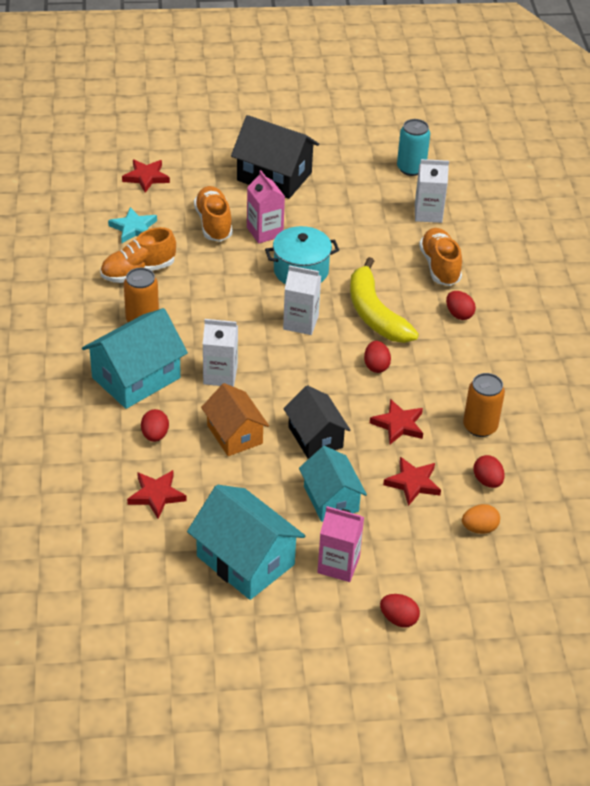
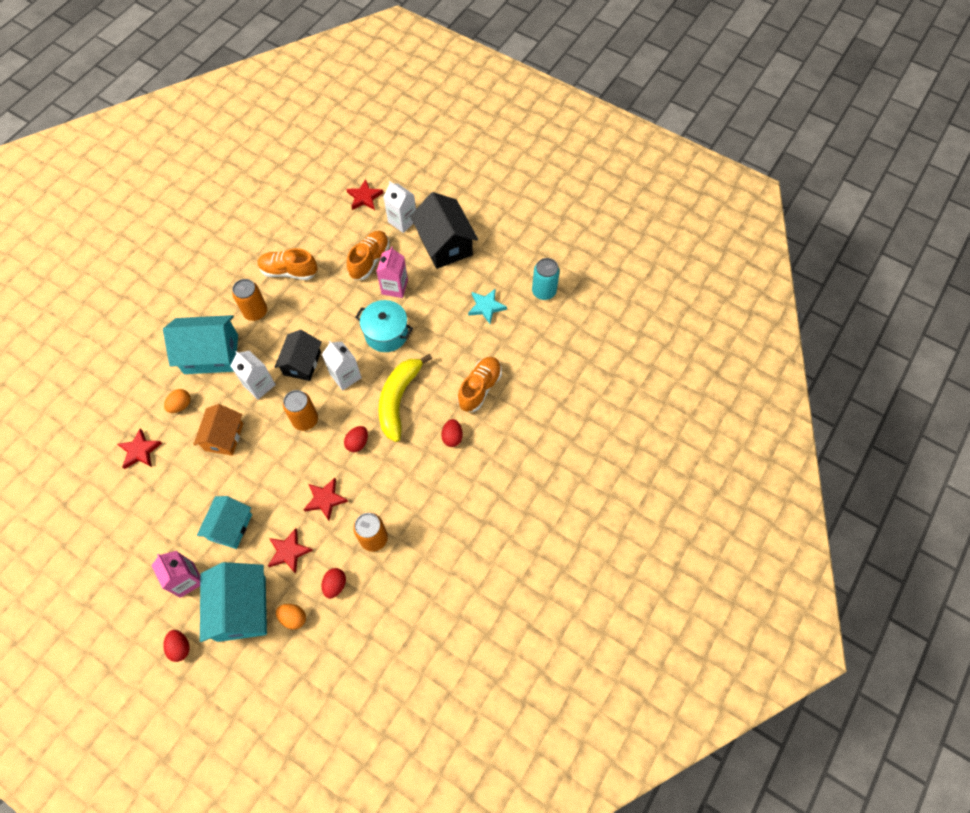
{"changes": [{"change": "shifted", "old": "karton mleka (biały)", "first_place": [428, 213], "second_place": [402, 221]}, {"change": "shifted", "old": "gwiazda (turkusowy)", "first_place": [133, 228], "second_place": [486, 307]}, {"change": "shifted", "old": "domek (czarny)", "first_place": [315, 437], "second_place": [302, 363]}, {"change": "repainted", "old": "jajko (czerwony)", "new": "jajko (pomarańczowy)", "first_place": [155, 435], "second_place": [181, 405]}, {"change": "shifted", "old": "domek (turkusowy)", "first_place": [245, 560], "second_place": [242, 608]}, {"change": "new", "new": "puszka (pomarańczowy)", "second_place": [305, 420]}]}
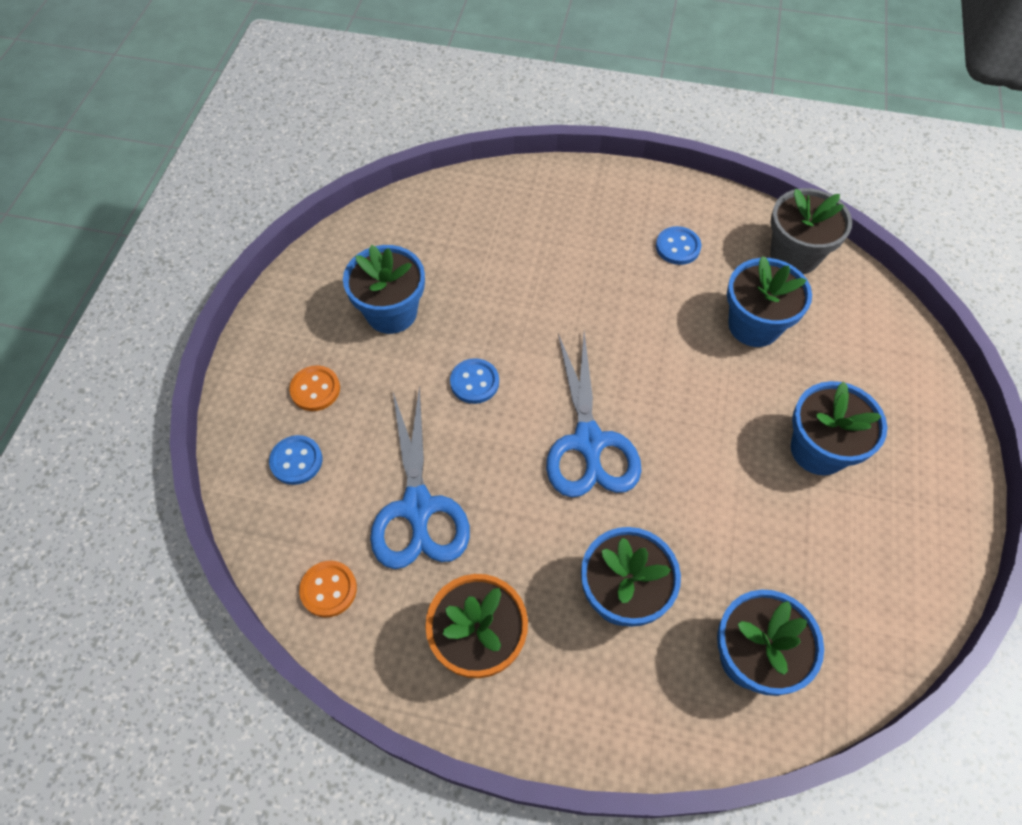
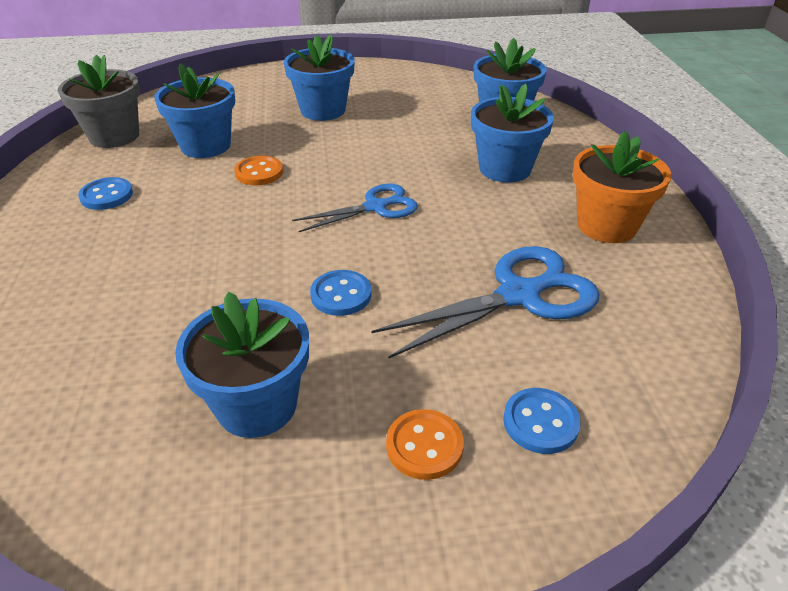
{"changes": [{"change": "scaled", "old": "nożyczki (niebieski)", "first_place": [589, 442], "second_place": [376, 207], "factor": 0.64}, {"change": "shifted", "old": "guzik (pomarańczowy)", "first_place": [328, 589], "second_place": [259, 172]}]}
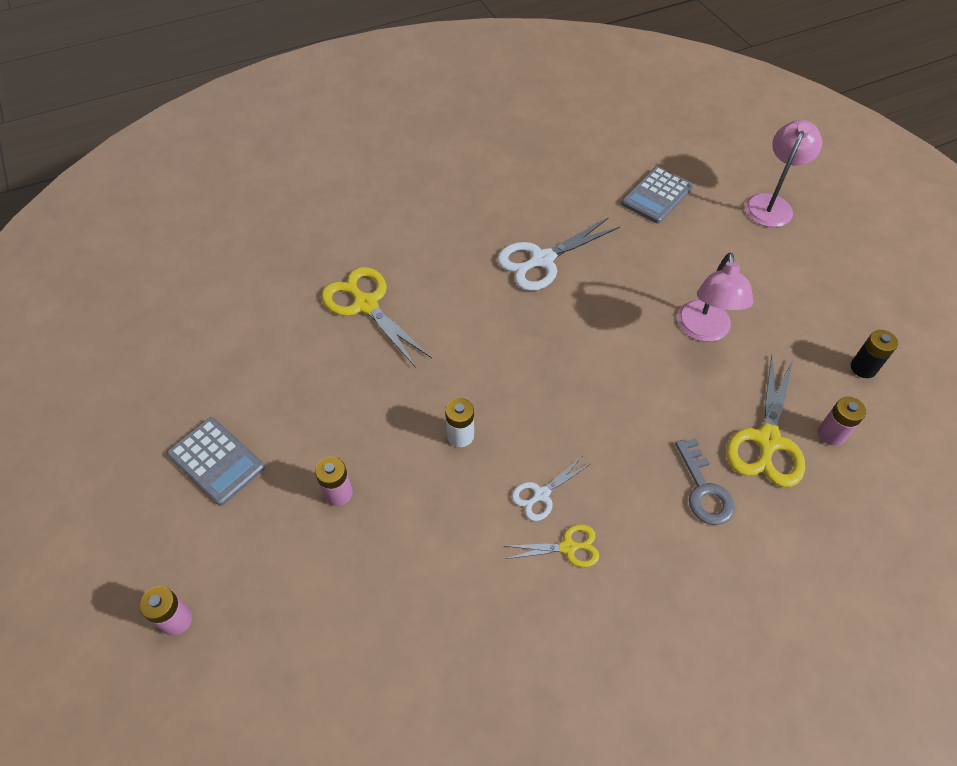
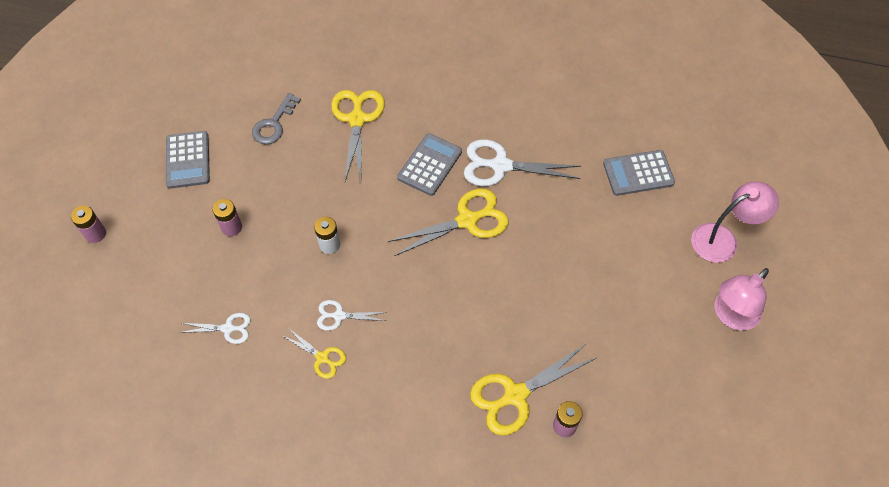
{"changes": [{"change": "shifted", "old": "lampka (różowy)", "first_place": [704, 331], "second_place": [731, 316]}, {"change": "gone", "old": "bateria (czarny)", "first_place": [863, 368]}, {"change": "shifted", "old": "klucz (szary)", "first_place": [704, 489], "second_place": [274, 124]}, {"change": "new", "new": "kalkulator (szary)", "second_place": [430, 165]}, {"change": "new", "new": "nożyczki (żółty)", "second_place": [467, 220]}, {"change": "new", "new": "nożyczki (biały)", "second_place": [228, 328]}]}
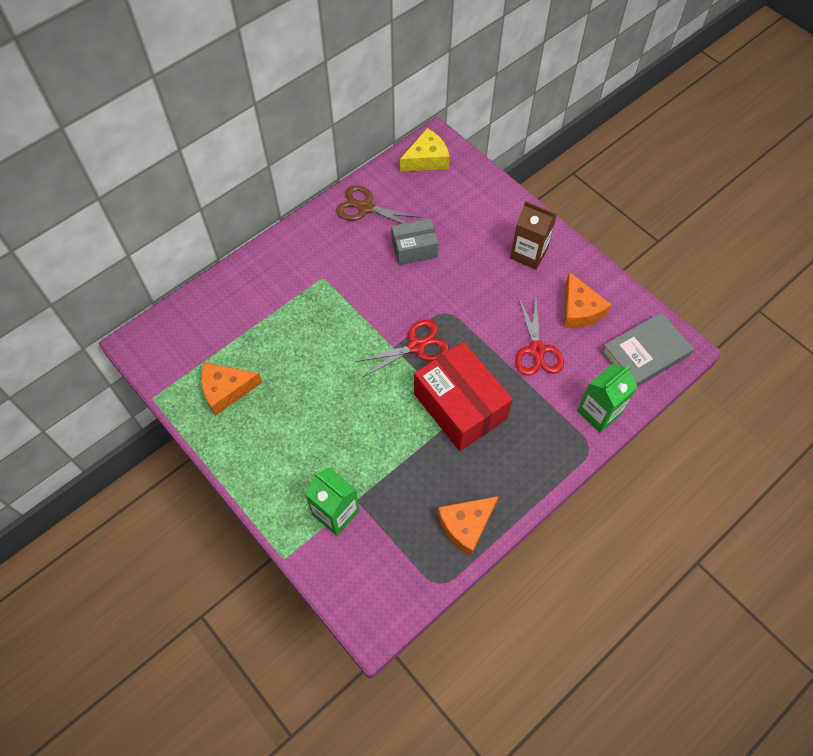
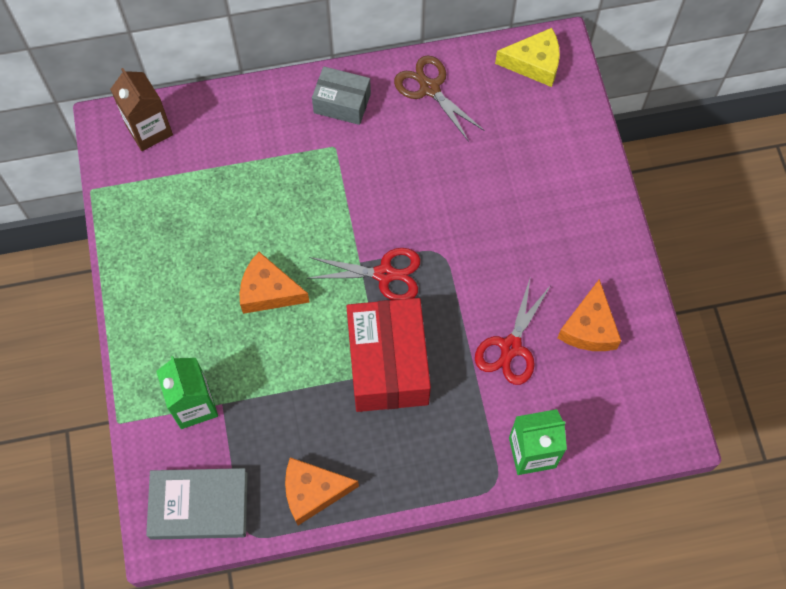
{"changes": [{"change": "shifted", "old": "karton mleka (brązowy)", "first_place": [528, 253], "second_place": [149, 130]}, {"change": "shifted", "old": "pudełko (szary)", "first_place": [414, 249], "second_place": [342, 103]}, {"change": "shifted", "old": "książka (szary)", "first_place": [645, 354], "second_place": [199, 506]}, {"change": "shifted", "old": "ser (pomarańczowy)", "first_place": [226, 390], "second_place": [268, 291]}]}
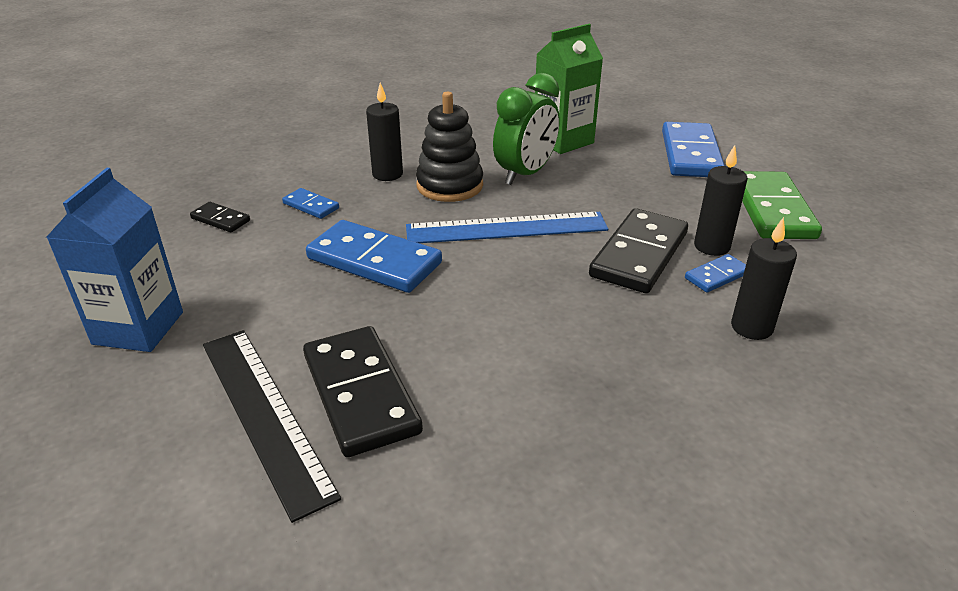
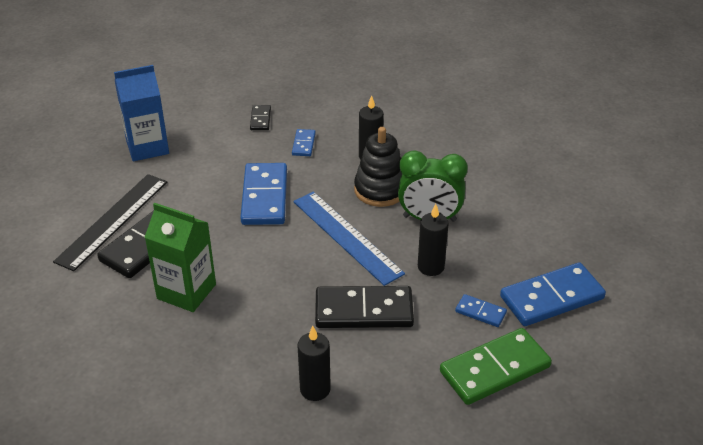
{"changes": [{"change": "shifted", "old": "karton mleka (zielony)", "first_place": [563, 140], "second_place": [186, 291]}, {"change": "shifted", "old": "świeca (czarny)", "first_place": [711, 246], "second_place": [431, 267]}, {"change": "shifted", "old": "kostka domina (niebieski)", "first_place": [717, 276], "second_place": [480, 312]}]}
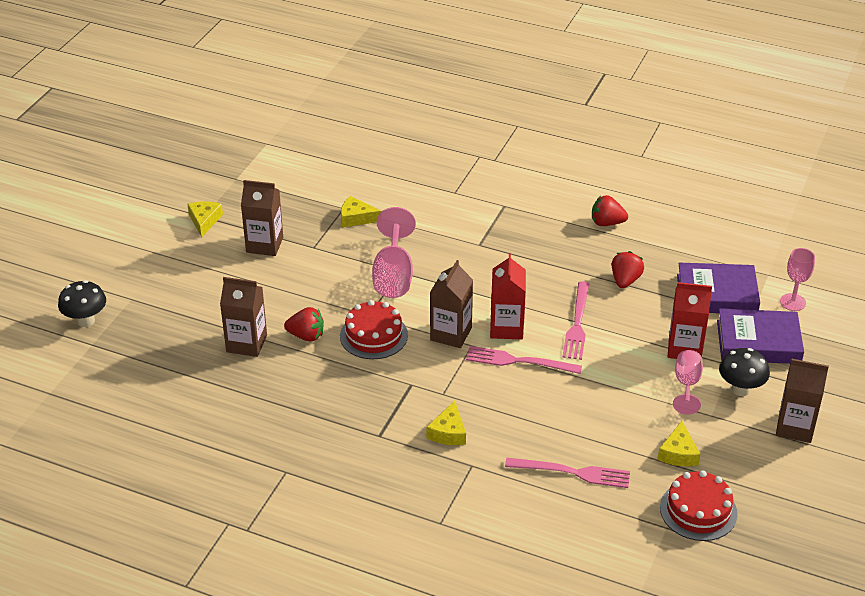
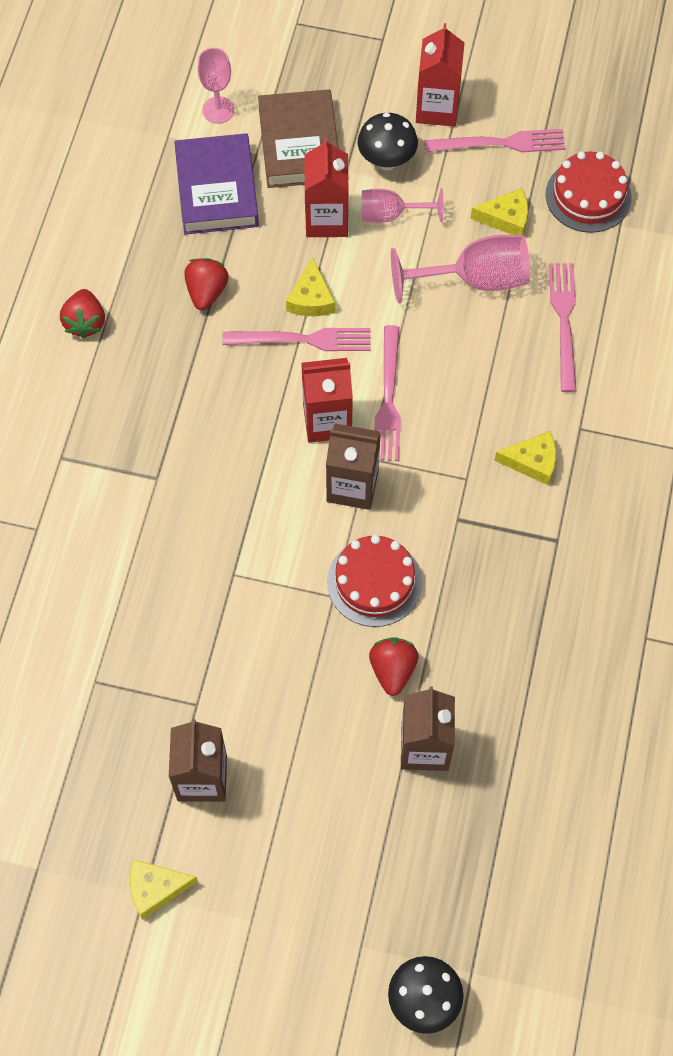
{"changes": [{"change": "shifted", "old": "ser (żółty)", "first_place": [356, 218], "second_place": [311, 298]}, {"change": "shifted", "old": "kielich (różowy)", "first_place": [393, 275], "second_place": [474, 280]}, {"change": "rotated", "old": "truskawka (czerwony)", "first_place": [625, 280], "second_place": [206, 292], "degrees": 90}, {"change": "repainted", "old": "książka (fioletowy)", "new": "książka (brązowy)", "first_place": [758, 342], "second_place": [299, 144]}, {"change": "repainted", "old": "karton mleka (brązowy)", "new": "karton mleka (czerwony)", "first_place": [795, 427], "second_place": [437, 108]}, {"change": "new", "new": "widelec (różowy)", "second_place": [500, 143]}]}
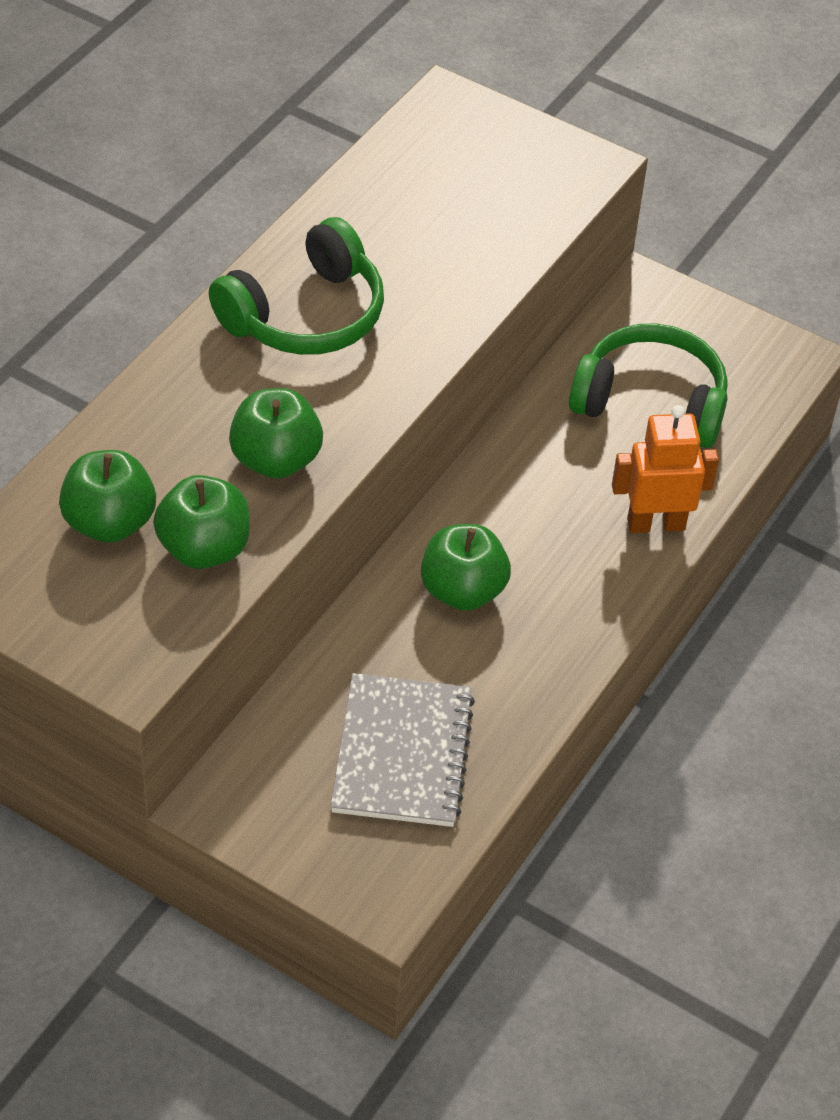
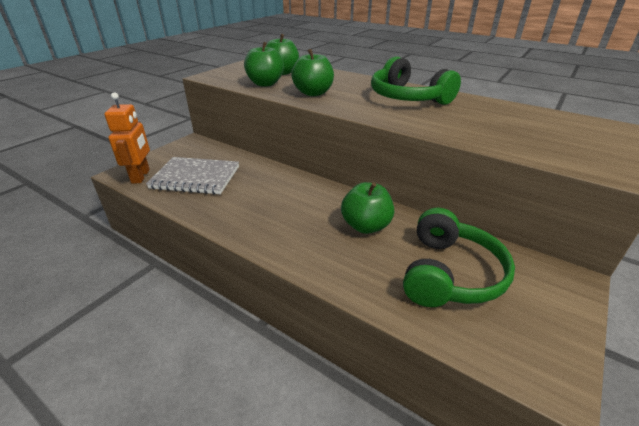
{"changes": [{"change": "shifted", "old": "robot (pomarańczowy)", "first_place": [655, 524], "second_place": [141, 176]}, {"change": "shifted", "old": "jabłko (zielony)", "first_place": [463, 591], "second_place": [366, 226]}]}
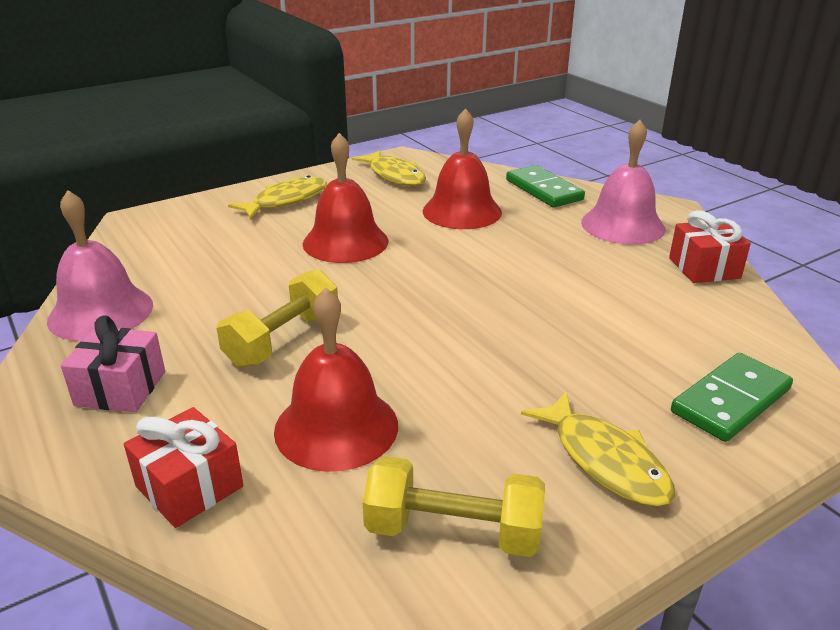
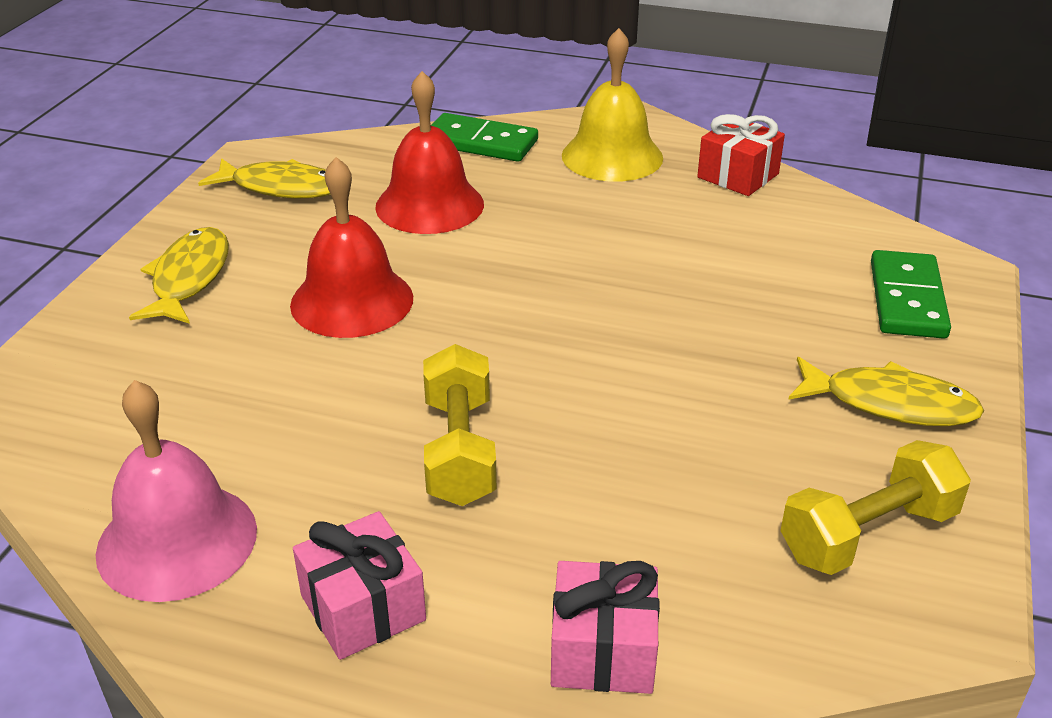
{"changes": [{"change": "repainted", "old": "dzwonek (różowy)", "new": "dzwonek (żółty)", "first_place": [622, 225], "second_place": [612, 156]}, {"change": "gone", "old": "dzwonek (czerwony)", "first_place": [336, 427]}, {"change": "repainted", "old": "prezent (czerwony)", "new": "prezent (różowy)", "first_place": [189, 486], "second_place": [603, 650]}]}
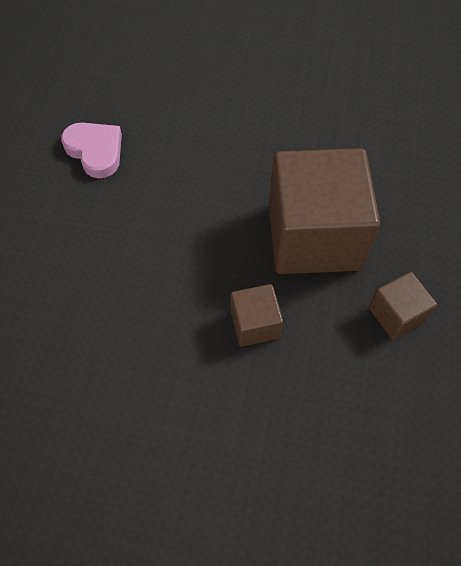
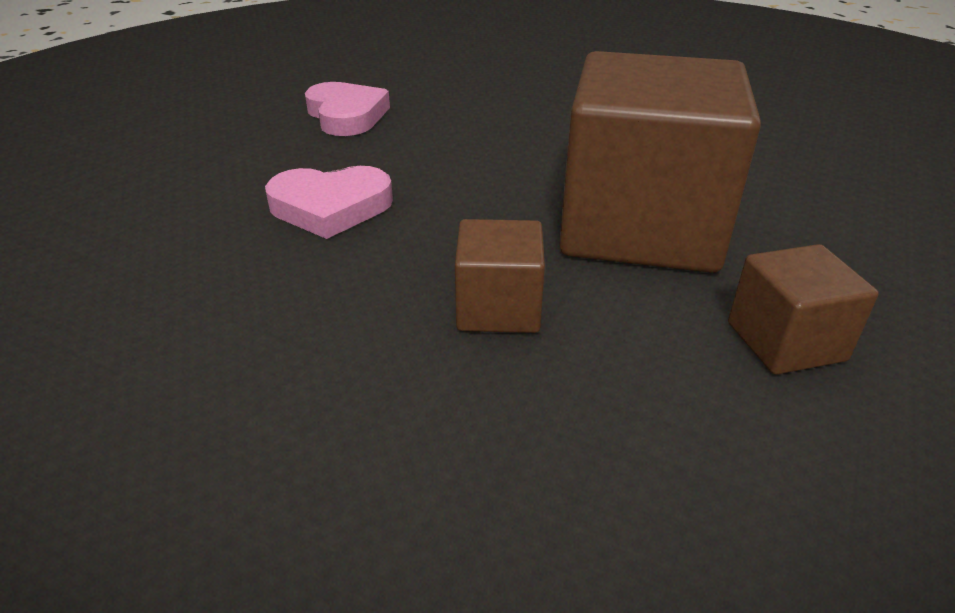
{"changes": [{"change": "new", "new": "serce (różowy)", "second_place": [330, 207]}]}
